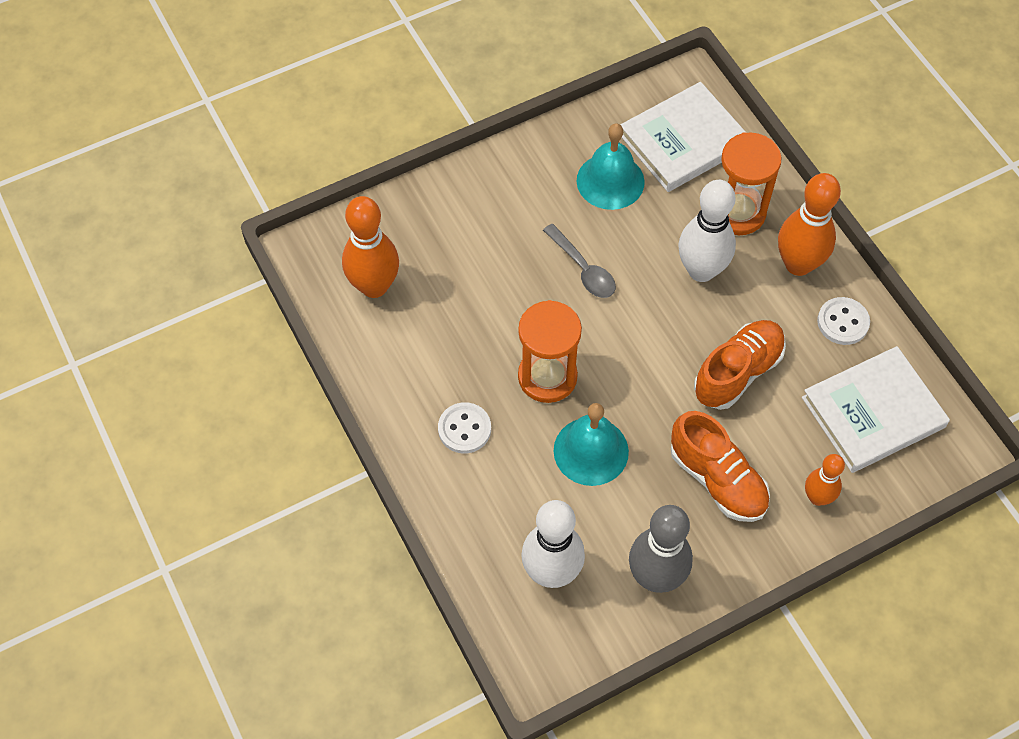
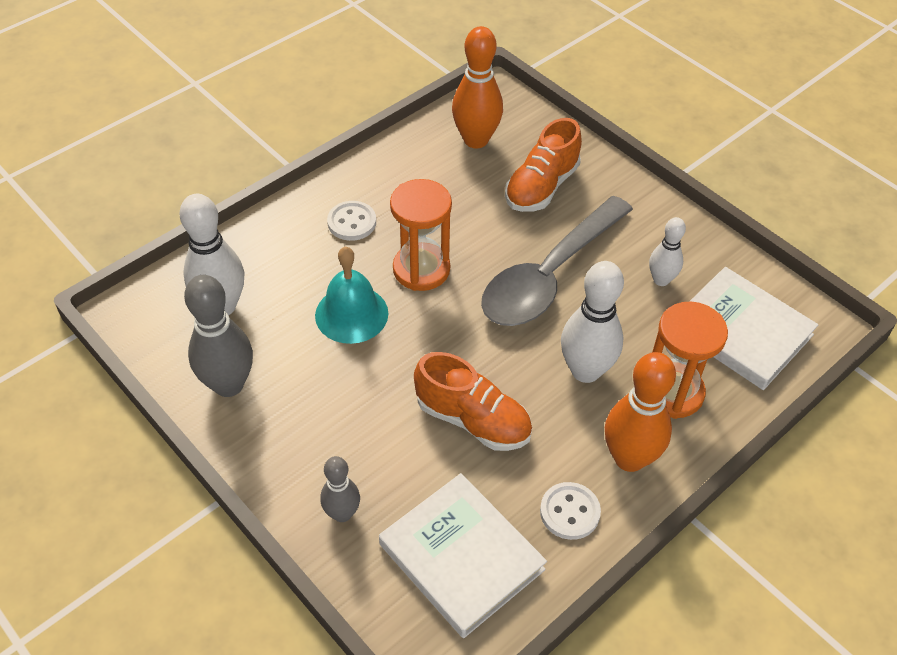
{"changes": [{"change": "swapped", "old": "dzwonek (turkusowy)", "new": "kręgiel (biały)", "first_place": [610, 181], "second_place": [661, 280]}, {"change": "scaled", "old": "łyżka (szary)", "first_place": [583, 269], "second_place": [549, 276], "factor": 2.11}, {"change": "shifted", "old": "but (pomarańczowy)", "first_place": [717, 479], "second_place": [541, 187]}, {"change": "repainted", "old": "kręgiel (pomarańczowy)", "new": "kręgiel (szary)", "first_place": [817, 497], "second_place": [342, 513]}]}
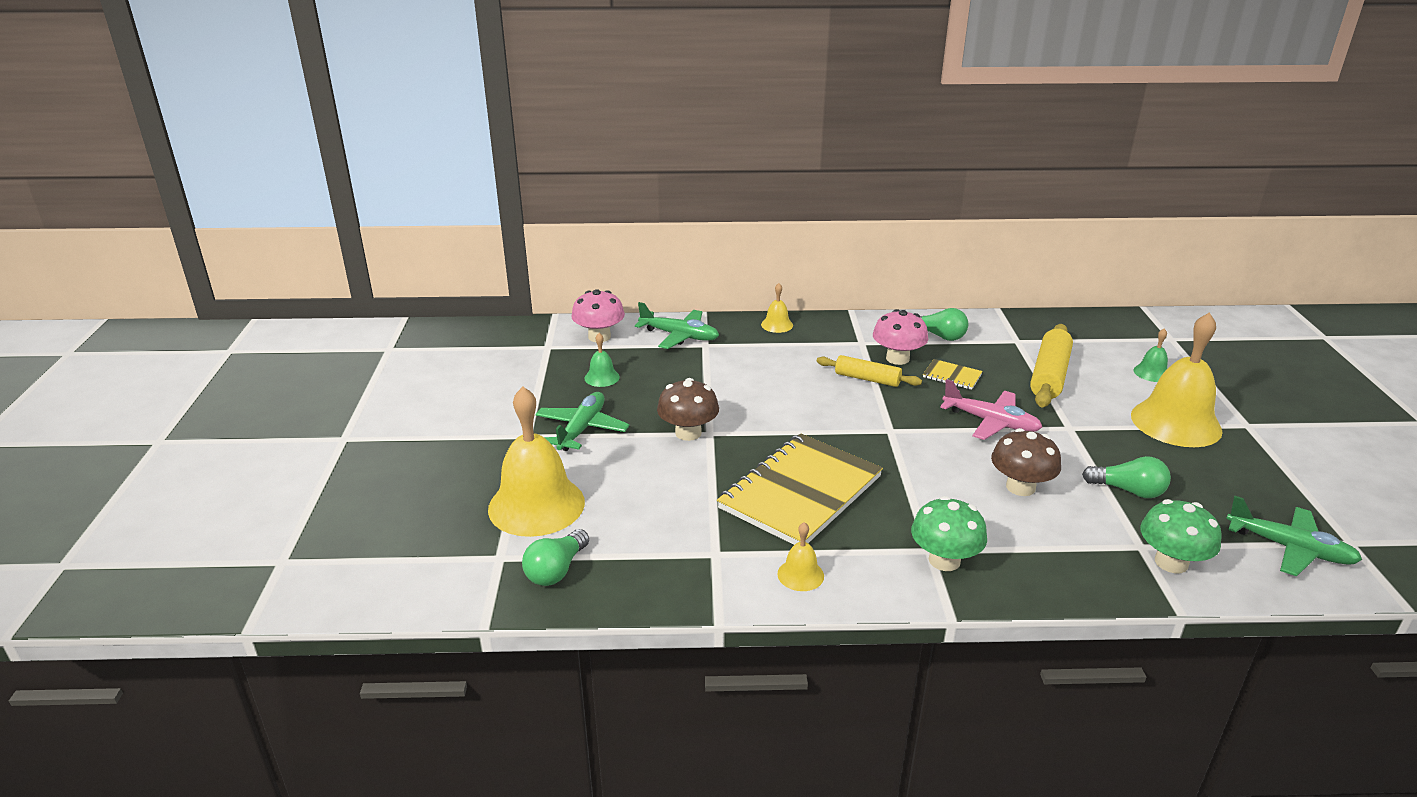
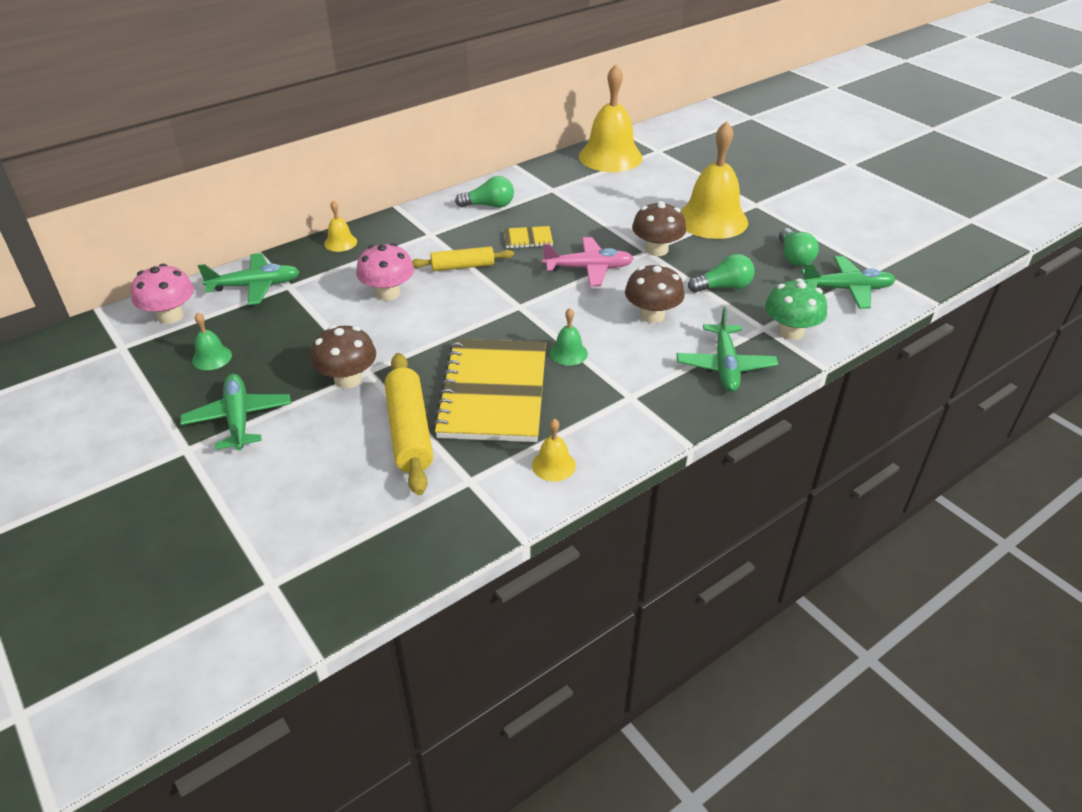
{"changes": [{"change": "shifted", "old": "grzyb (różowy)", "first_place": [897, 358], "second_place": [388, 293]}, {"change": "shifted", "old": "wałek do ciasta (żółty)", "first_place": [1049, 375], "second_place": [409, 431]}, {"change": "shifted", "old": "dzwonek (zielony)", "first_place": [1151, 373], "second_place": [568, 353]}, {"change": "shifted", "old": "dzwonek (żółty)", "first_place": [536, 505], "second_place": [610, 157]}, {"change": "gone", "old": "grzyb (zielony)", "first_place": [944, 560]}, {"change": "shifted", "old": "żarówka (zielony)", "first_place": [556, 570], "second_place": [794, 257]}, {"change": "new", "new": "grzyb (brązowy)", "second_place": [656, 250]}, {"change": "new", "new": "samolot (zielony)", "second_place": [725, 366]}]}
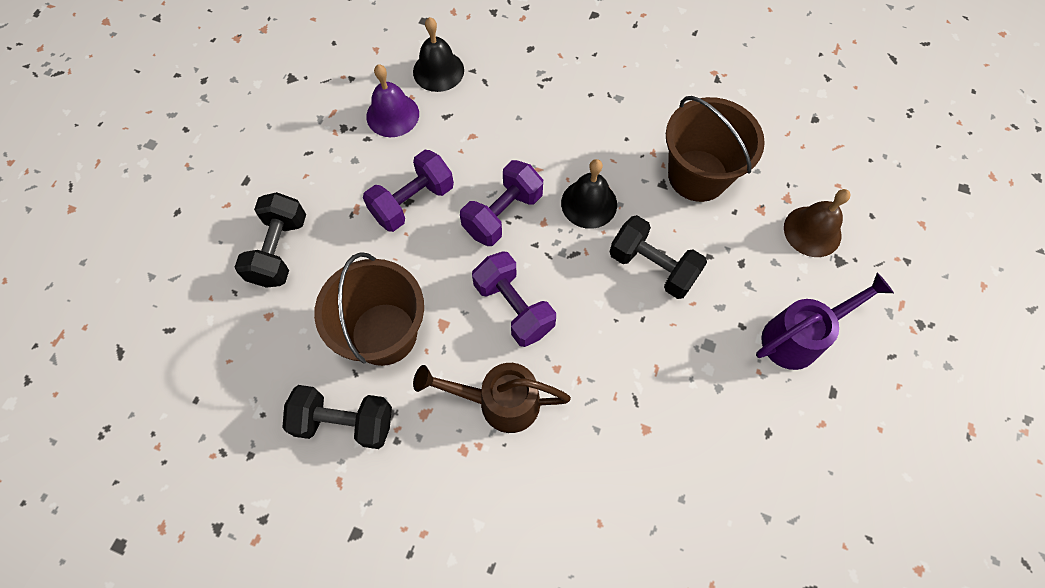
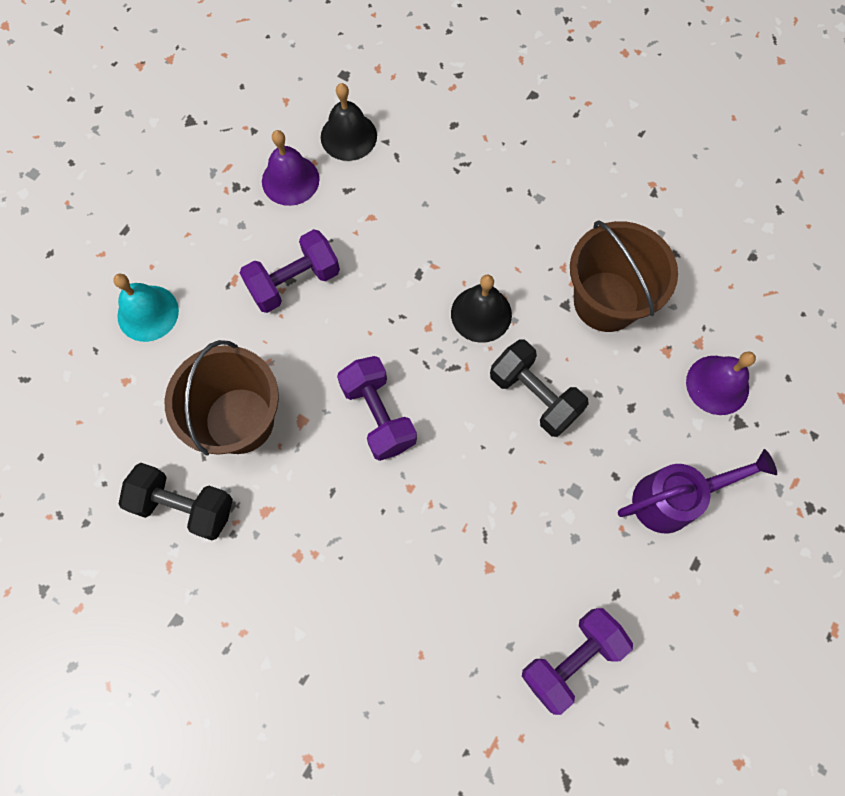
{"changes": [{"change": "shifted", "old": "hantel (fioletowy)", "first_place": [503, 214], "second_place": [571, 659]}, {"change": "repainted", "old": "dzwonek (brązowy)", "new": "dzwonek (fioletowy)", "first_place": [812, 231], "second_place": [717, 385]}, {"change": "swapped", "old": "hantel (czarny)", "new": "dzwonek (turkusowy)", "first_place": [280, 250], "second_place": [148, 313]}, {"change": "gone", "old": "konewka (brązowy)", "first_place": [498, 402]}]}
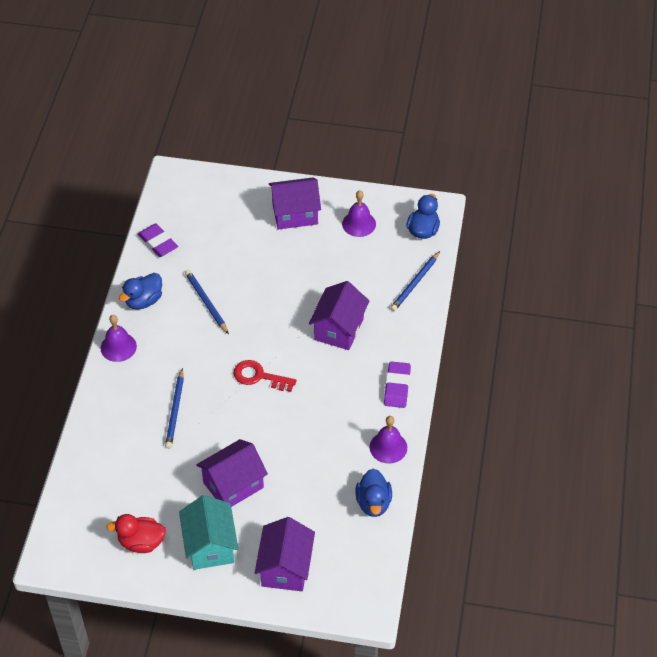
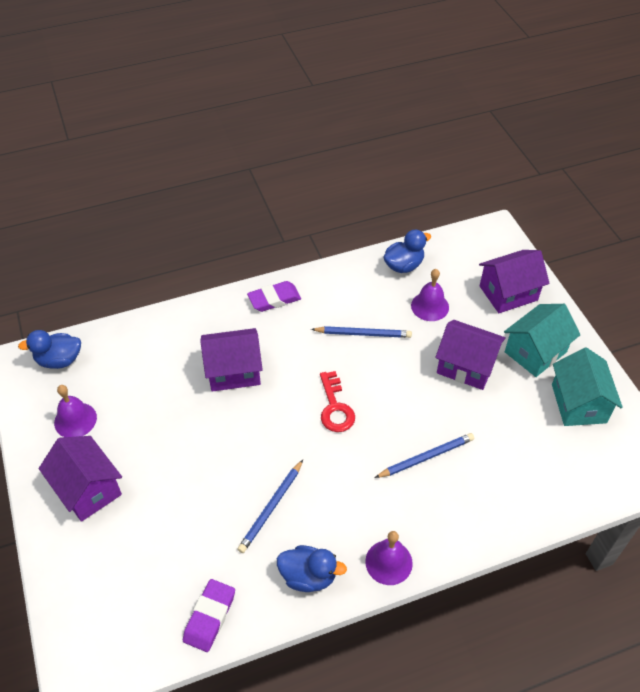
{"changes": [{"change": "shifted", "old": "ołówek (niebieski)", "first_place": [415, 283], "second_place": [363, 333]}, {"change": "shifted", "old": "dzwonek (fioletowy)", "first_place": [388, 447], "second_place": [430, 306]}, {"change": "swapped", "old": "kaczka (czerwony)", "new": "domek (turkusowy)", "first_place": [141, 542], "second_place": [578, 403]}]}
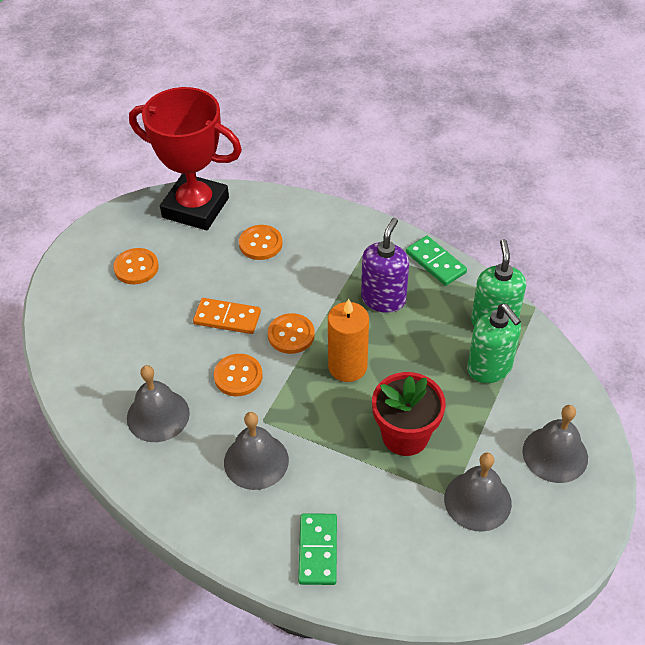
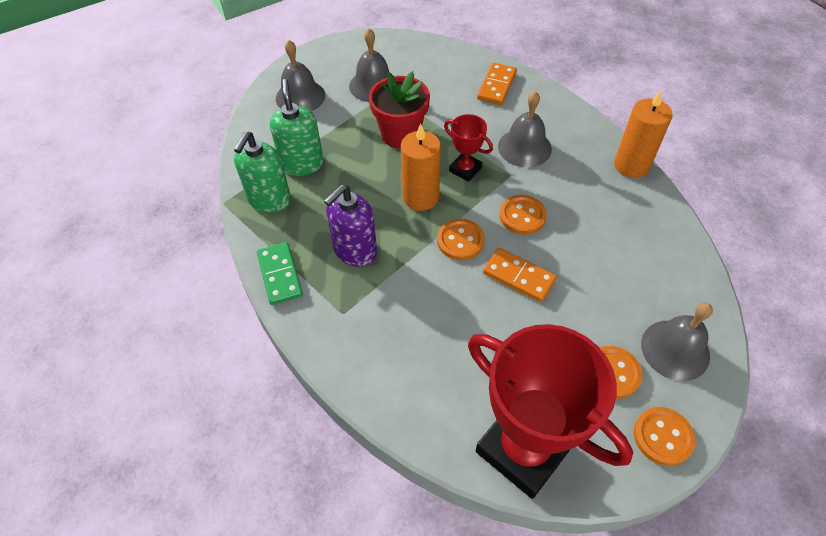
{"changes": [{"change": "shifted", "old": "guzik (pomarańczowy)", "first_place": [260, 244], "second_place": [663, 437]}, {"change": "shifted", "old": "dzwonek (szary)", "first_place": [158, 415], "second_place": [675, 349]}, {"change": "repainted", "old": "kostka domina (zielony)", "new": "kostka domina (pomarańczowy)", "first_place": [318, 550], "second_place": [496, 86]}, {"change": "new", "new": "świeca (pomarańczowy)", "second_place": [631, 165]}, {"change": "new", "new": "puchar (czerwony)", "second_place": [465, 169]}]}
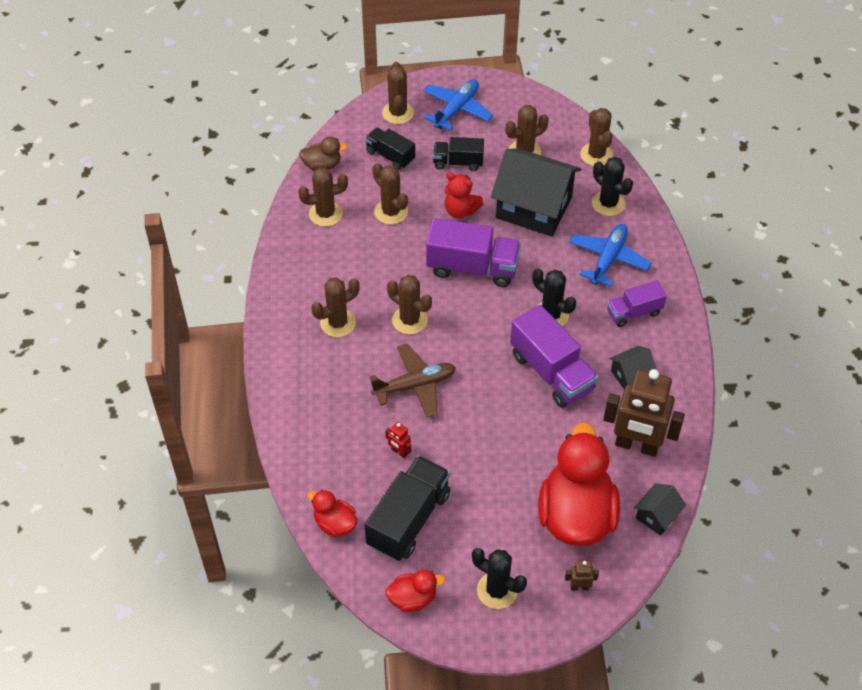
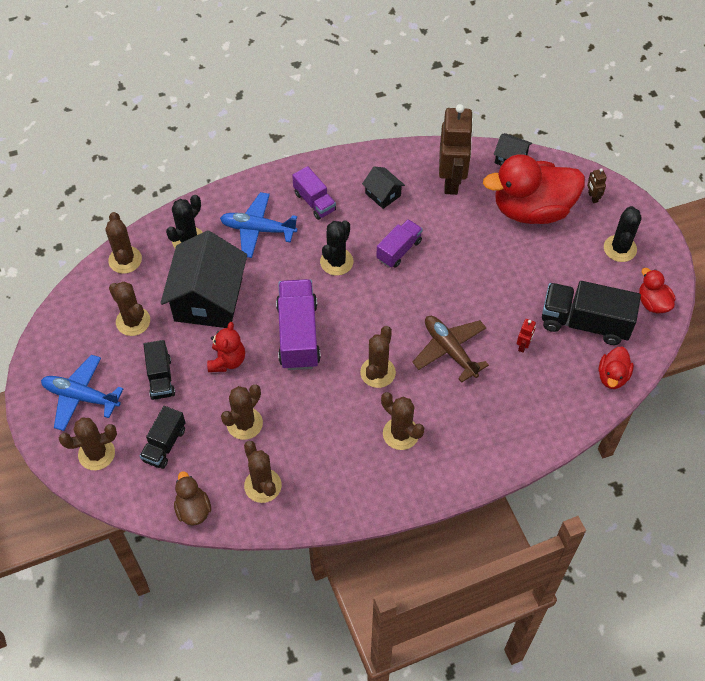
{"changes": [{"change": "rotated", "old": "kaktus (brązowy)", "first_place": [596, 155], "second_place": [125, 260], "degrees": -75}, {"change": "scaled", "old": "ciężarówka (fioletowy)", "first_place": [551, 372], "second_place": [399, 250], "factor": 0.59}]}
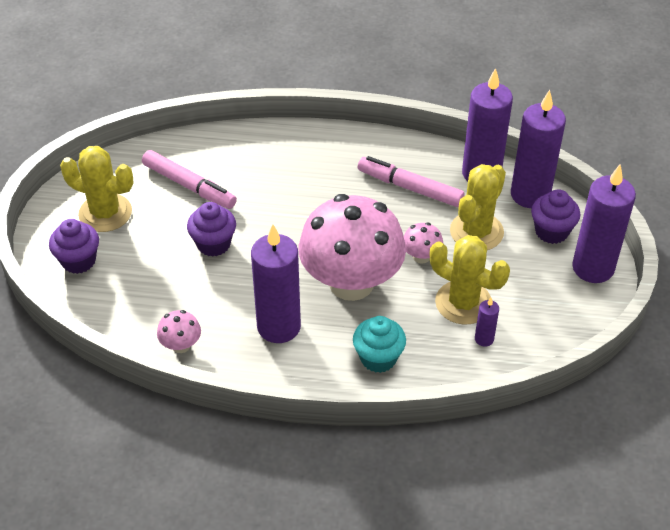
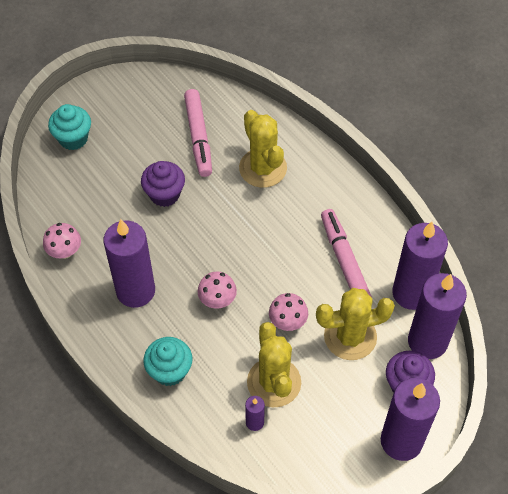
{"changes": [{"change": "shifted", "old": "kaktus (żółty)", "first_place": [105, 213], "second_place": [263, 168]}, {"change": "scaled", "old": "grzyb (różowy)", "first_place": [351, 283], "second_place": [217, 300], "factor": 0.4}, {"change": "repainted", "old": "muffinka (fioletowy)", "new": "muffinka (turkusowy)", "first_place": [78, 261], "second_place": [73, 138]}]}
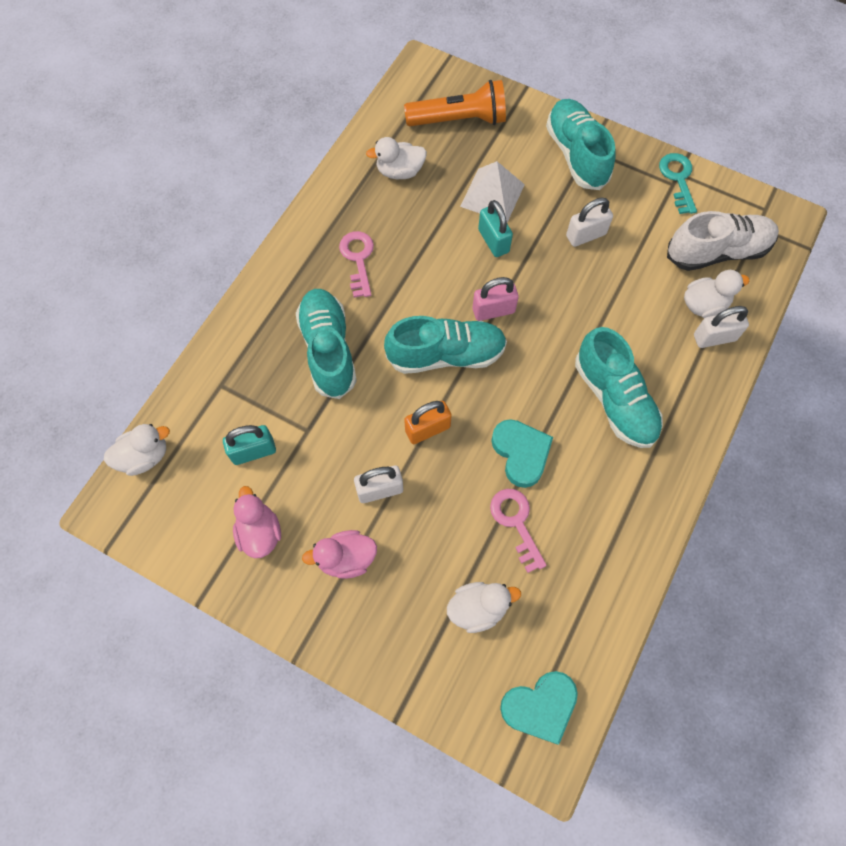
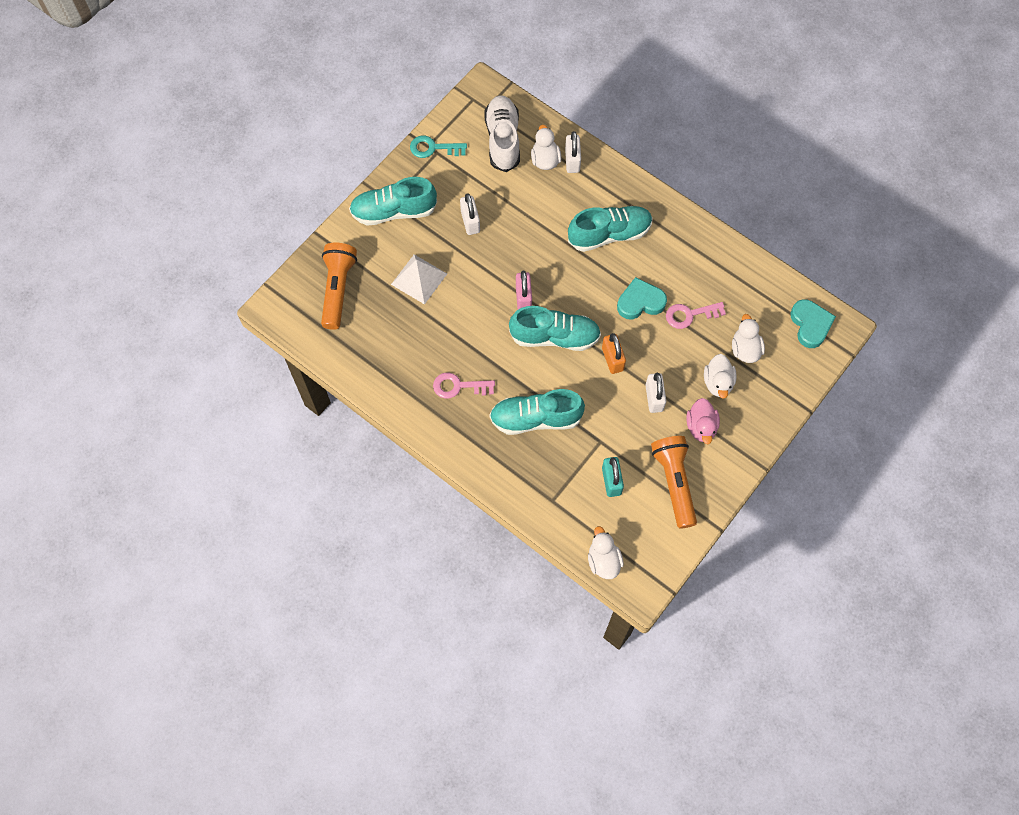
{"changes": [{"change": "shifted", "old": "kaczka (biały)", "first_place": [400, 171], "second_place": [718, 382]}, {"change": "gone", "old": "kłódka (turkusowy)", "first_place": [493, 241]}, {"change": "rotated", "old": "but (turkusowy)", "first_place": [446, 355], "second_place": [555, 337], "degrees": 90}, {"change": "swapped", "old": "kaczka (różowy)", "new": "latarka (pomarańczowy)", "first_place": [260, 532], "second_place": [674, 482]}]}
